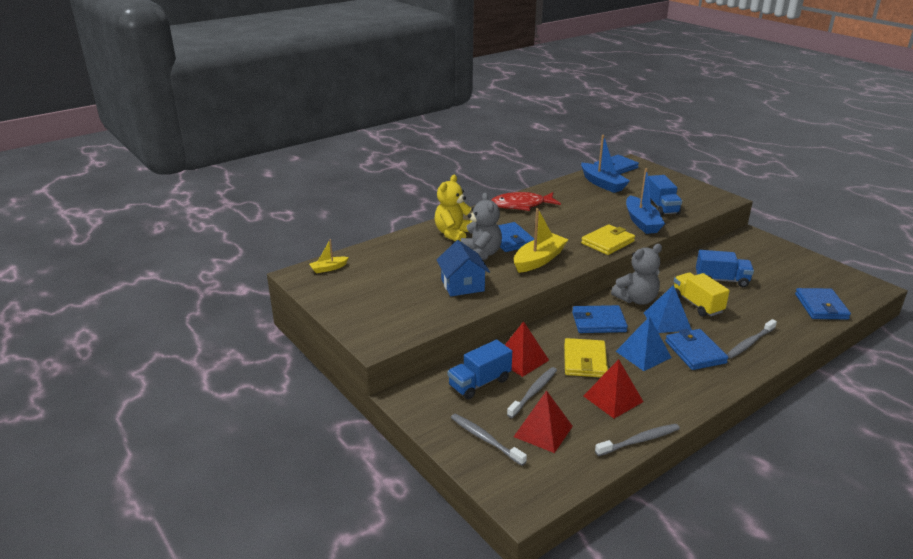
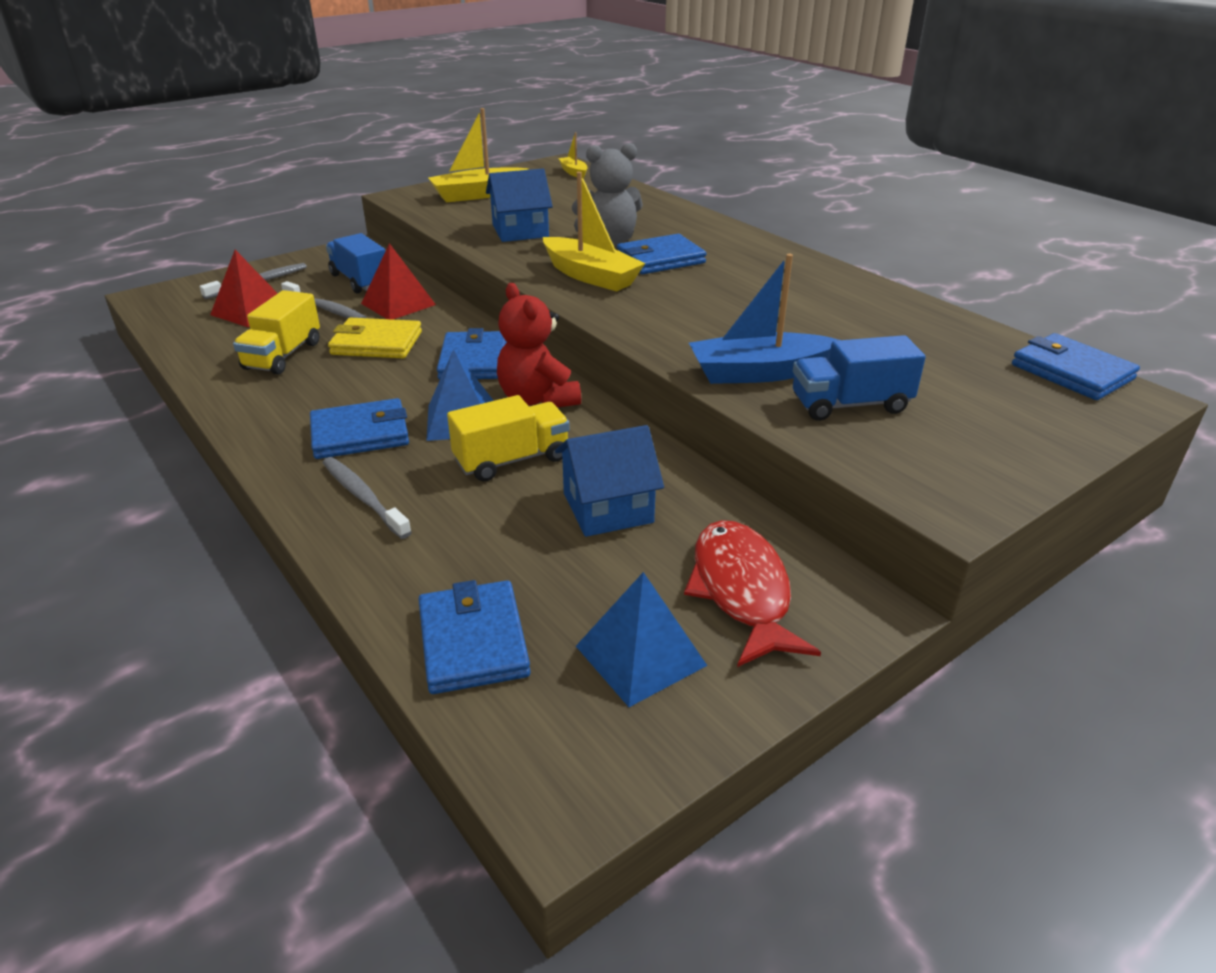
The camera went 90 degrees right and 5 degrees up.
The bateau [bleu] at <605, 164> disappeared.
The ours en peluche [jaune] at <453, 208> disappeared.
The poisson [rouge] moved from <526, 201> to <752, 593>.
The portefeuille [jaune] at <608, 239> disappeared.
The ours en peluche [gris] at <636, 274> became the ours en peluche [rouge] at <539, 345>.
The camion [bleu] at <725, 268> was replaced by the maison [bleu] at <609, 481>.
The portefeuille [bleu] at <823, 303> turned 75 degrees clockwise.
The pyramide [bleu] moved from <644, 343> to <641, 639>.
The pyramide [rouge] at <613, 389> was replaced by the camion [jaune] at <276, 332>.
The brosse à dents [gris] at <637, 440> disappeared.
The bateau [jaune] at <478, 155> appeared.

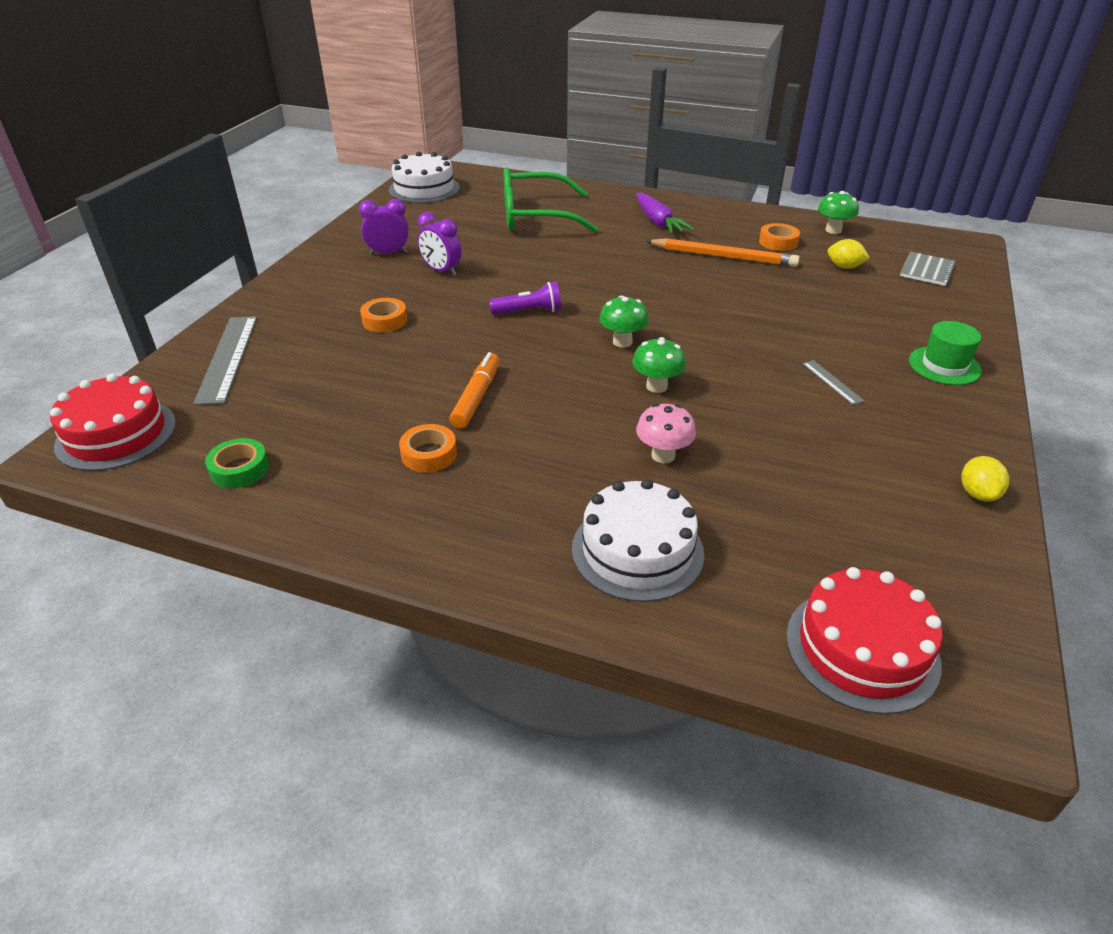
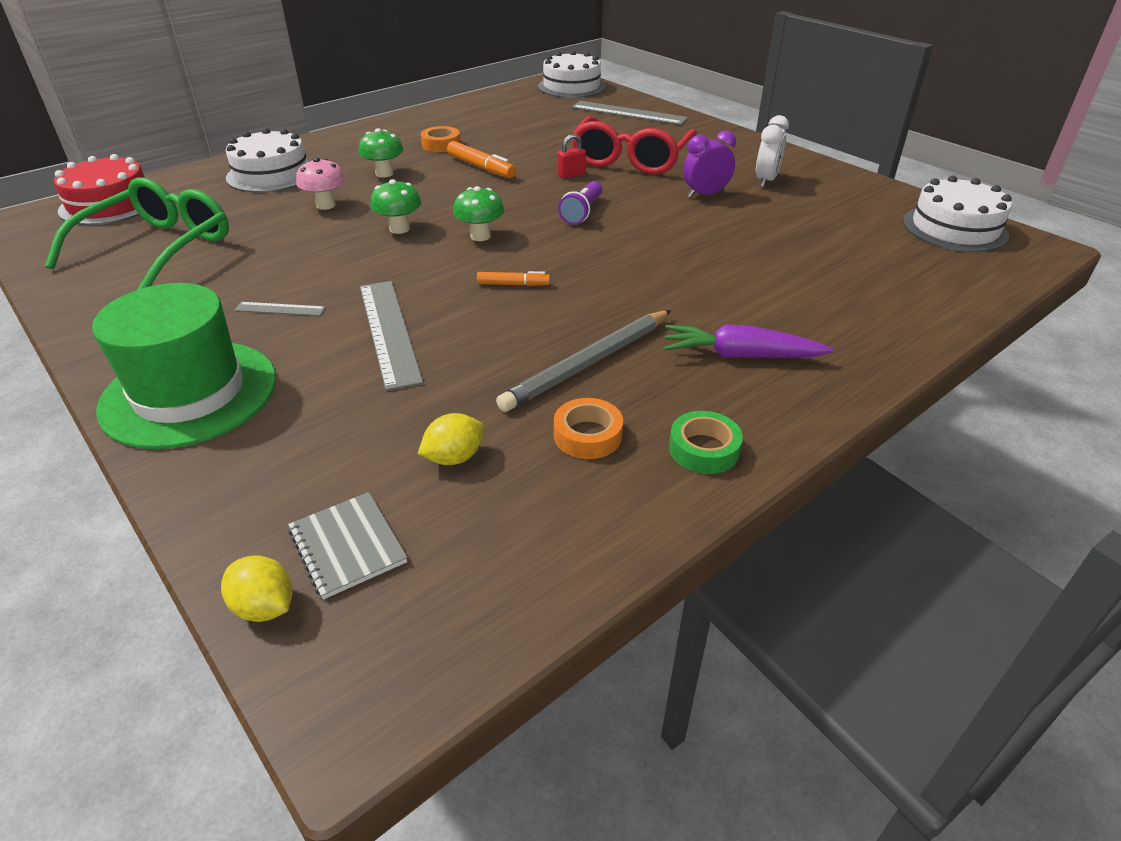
The camera went 120 degrees right and 0 degrees up.
The lunettes [vert] moved from <550, 200> to <137, 233>.
The champignon [vert] moved from <838, 212> to <381, 153>.
The réveil [violet] at <384, 227> became the réveil [blanc] at <772, 151>.
The crayon [orange] at <722, 252> became the crayon [gris] at <583, 361>.
The ruban adhésif [orange] at <383, 315> was replaced by the lunettes [rouge] at <634, 145>.
The chapeau [vert] at <945, 353> changed to 1.84 times the size.
The gâteau [rouge] at <113, 422> became the gâteau [blanc] at <572, 74>.
The ruban adhésif [vert] moved from <237, 463> to <706, 442>.
The citron [jaune] moved from <985, 478> to <257, 589>.
The cadenas [rouge] at <572, 156> appeared.
The feutre [orange] at <513, 278> appeared.
The règle [gris] at <391, 336> appeared.

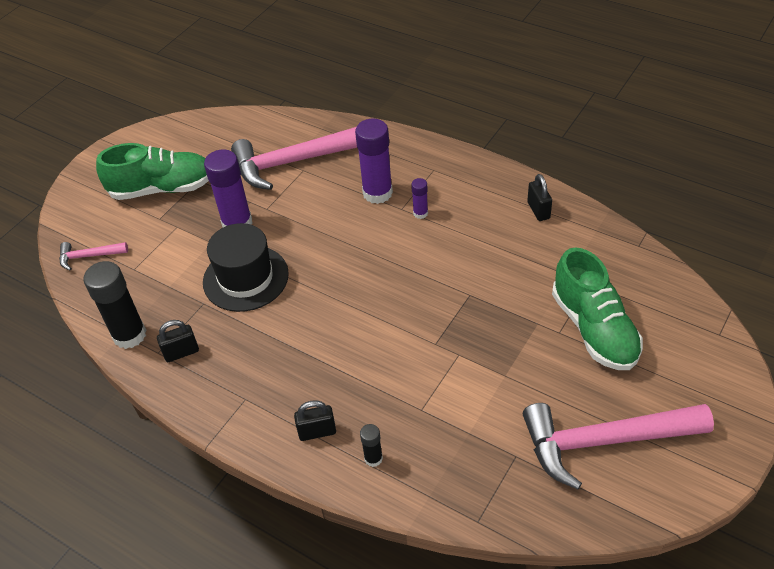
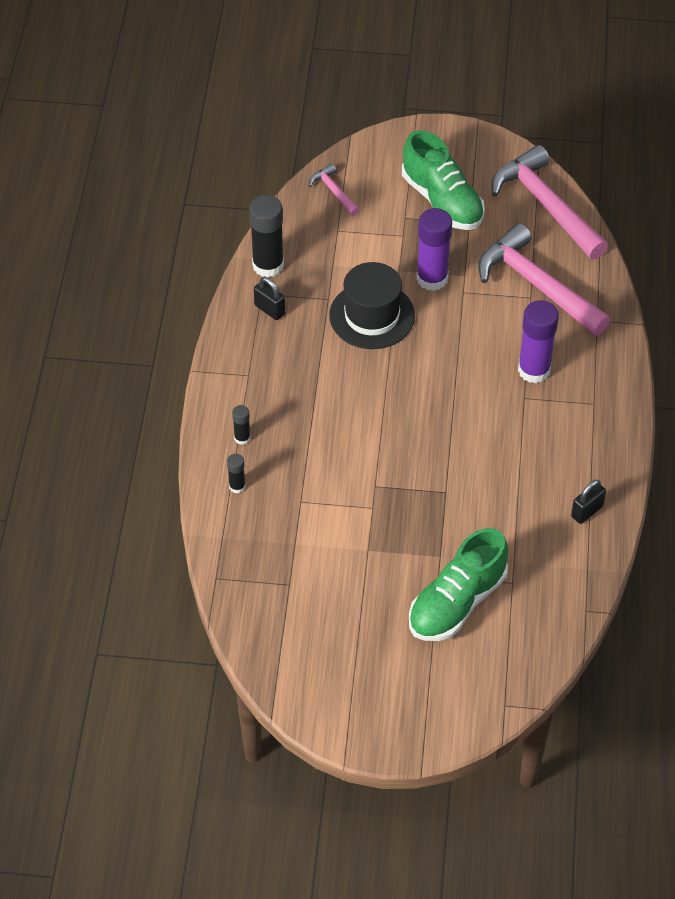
The camera went 60 degrees right and 5 degrees up.
The bâton de colle [violet] at <419, 198> disappeared.
The cadenas [noir] at <315, 420> was replaced by the bâton de colle [noir] at <241, 425>.
The marteau [rose] moved from <618, 446> to <549, 202>.

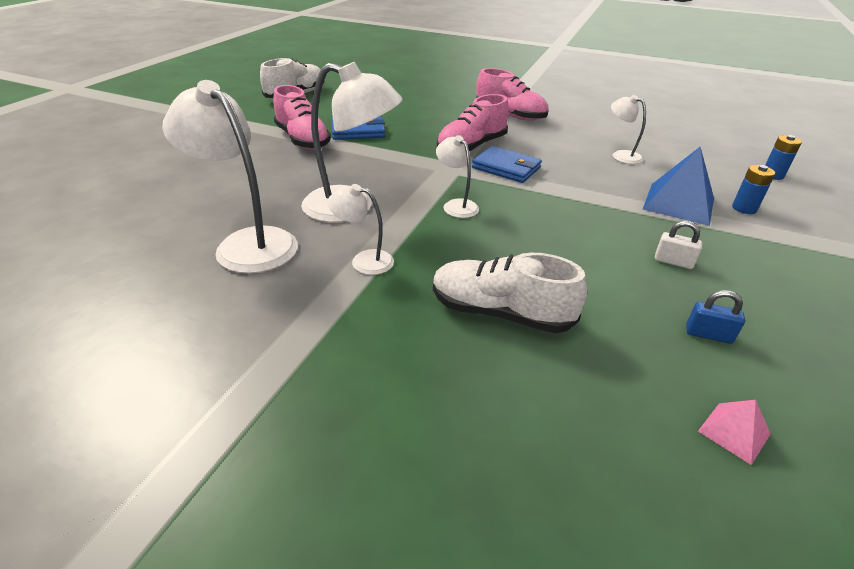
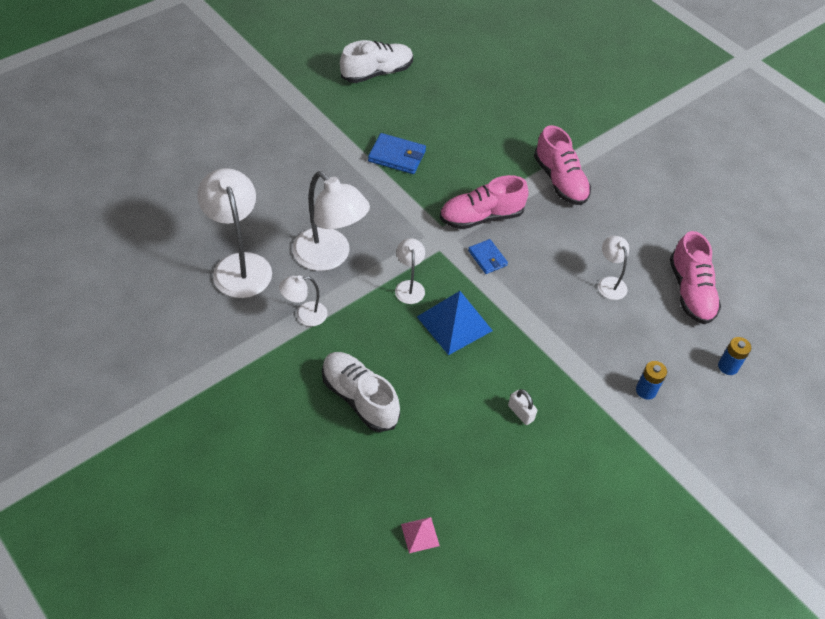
The camera went 25 degrees right and 15 degrees up.
The chaussure [rose] moved from <302, 117> to <695, 277>.
The portefeuille [bleu] at <507, 164> changed to 0.65 times the size.
The pyramide [bleu] moved from <678, 186> to <455, 323>.
The lampe [blanc] at <360, 229> turned 60 degrees counterclockwise.
The cadenas [bleu] at <715, 317> disappeared.

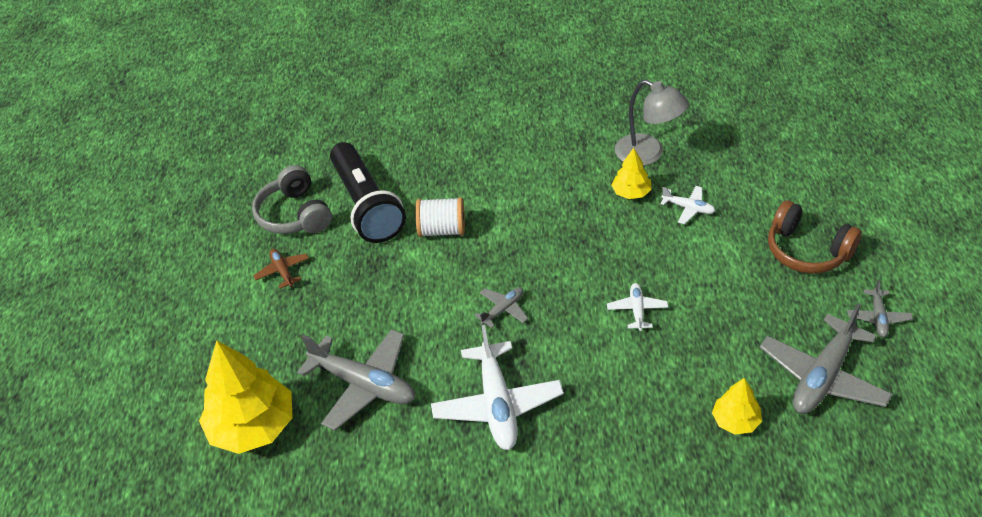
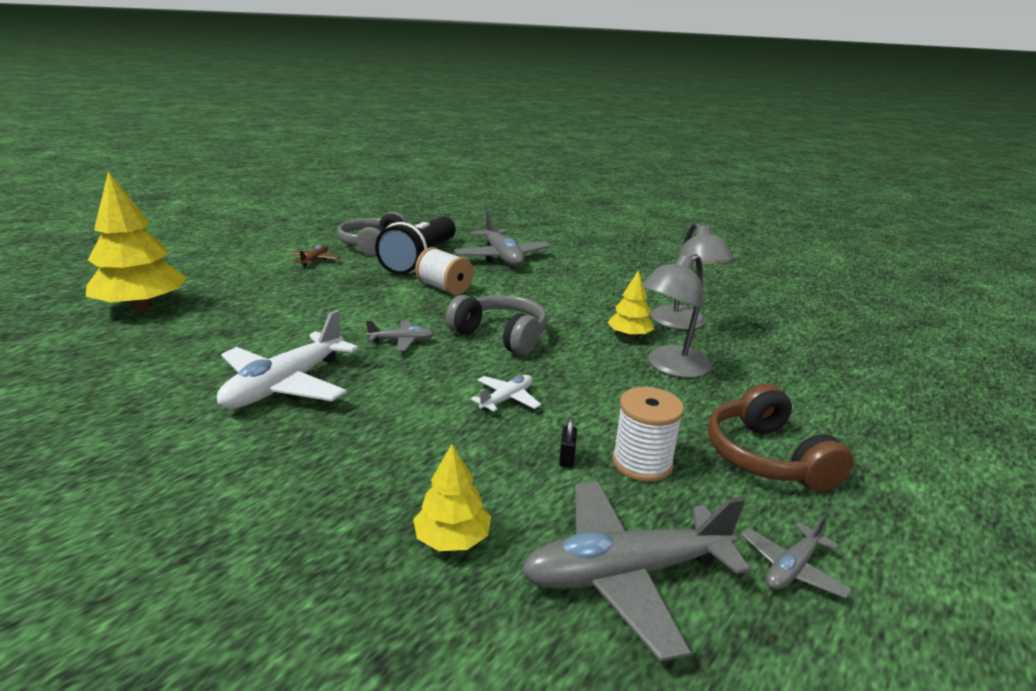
The camera went 35 degrees right and 20 degrees down.
The avion [blanc] at <687, 205> was replaced by the lampe [gris] at <676, 316>.
The avion [gris] moved from <356, 380> to <502, 239>.
The casque audio [gris] at <496, 325> appeared.
The bobine [blanc] at <648, 434> appeared.
The cadenas [noir] at <568, 442> appeared.

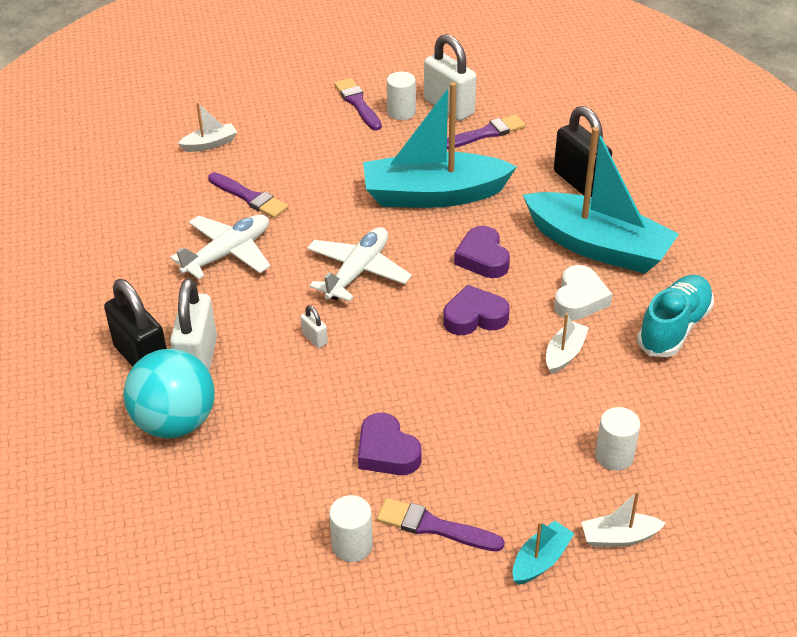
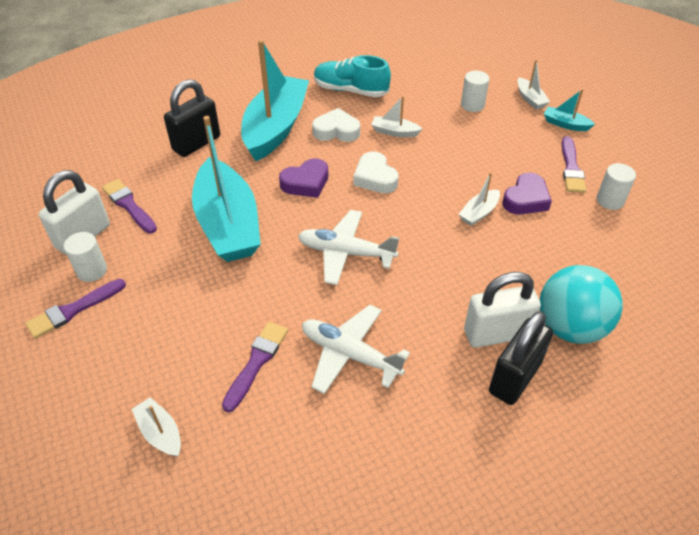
The camera went 105 degrees left and 5 degrees up.
The cœur [violet] at <476, 310> became the cœur [blanc] at <376, 172>.
The cadenas [blanc] at <314, 326> disappeared.
The bateau [blanc] at <479, 199> appeared.

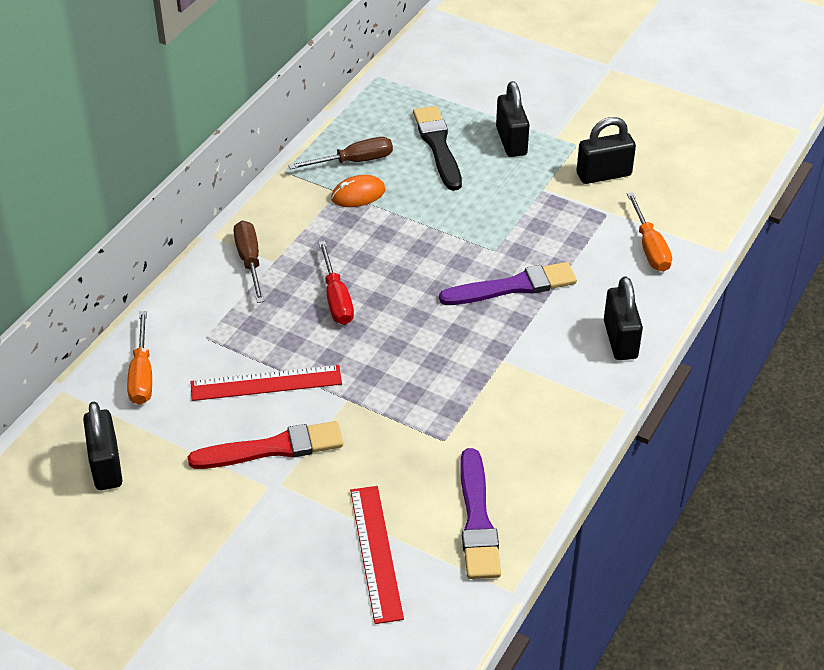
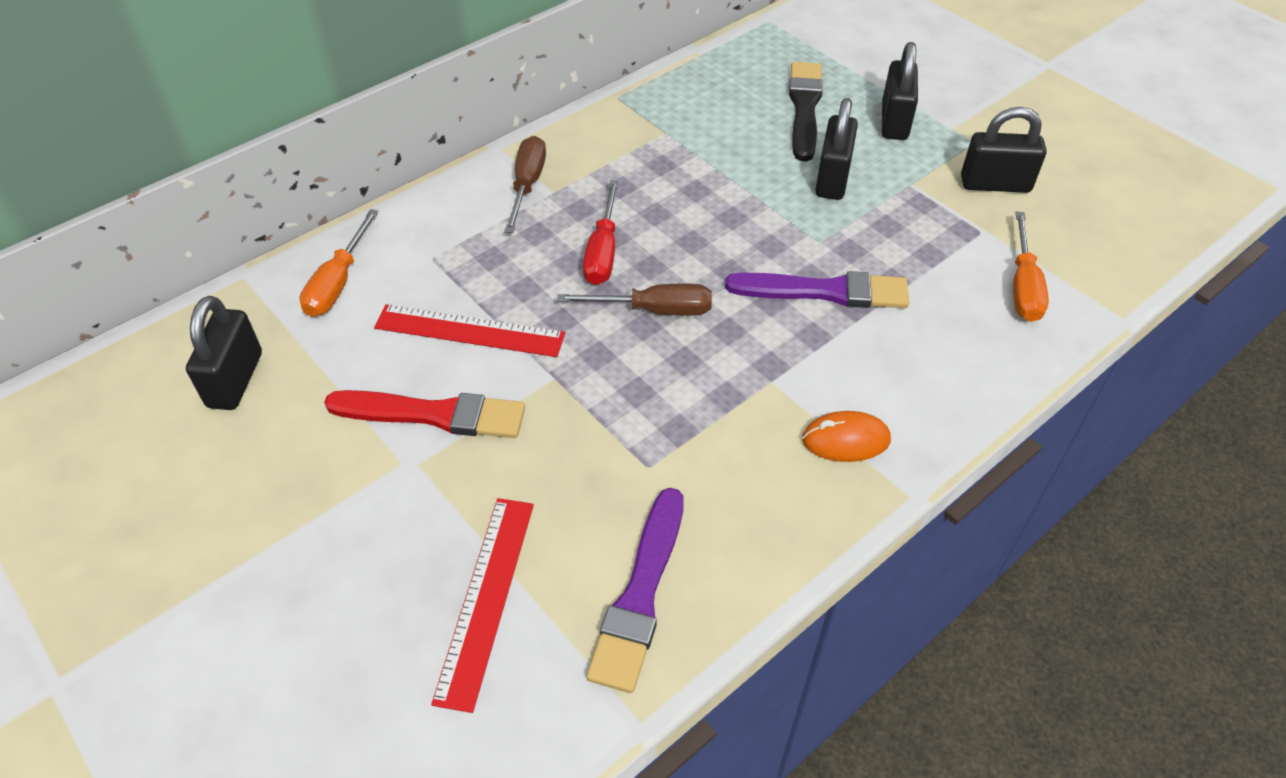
The camera went 20 degrees right and 5 degrees up.
The tournevis [marron] moved from <340, 153> to <634, 300>.
The souris [orange] moved from <358, 191> to <846, 436>.
The cadenas [noir] moved from <623, 318> to <836, 149>.

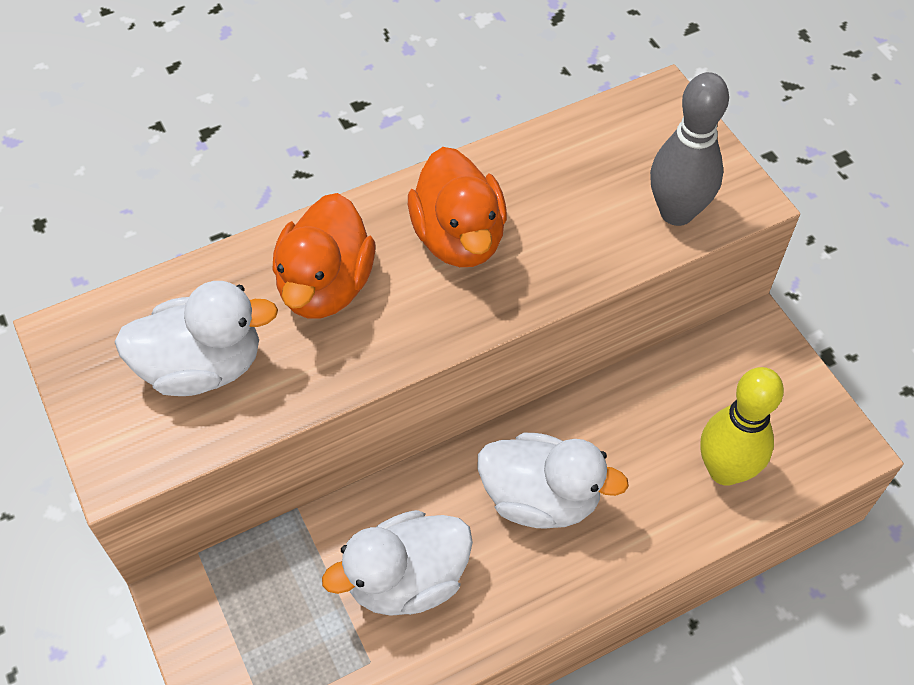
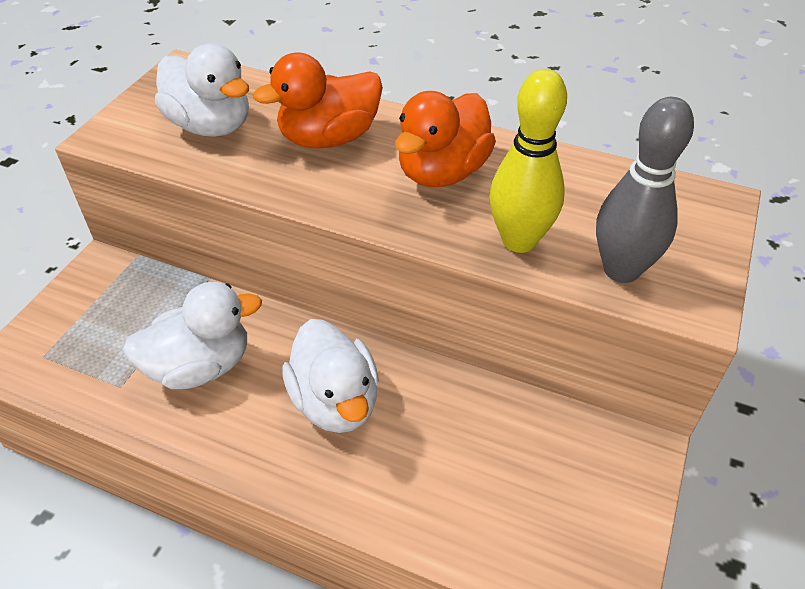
The camera went 50 degrees right and 10 degrees down.
The quille [jaune] moved from <742, 426> to <528, 161>.
The canard [blanc] at <397, 563> turned 135 degrees clockwise.

